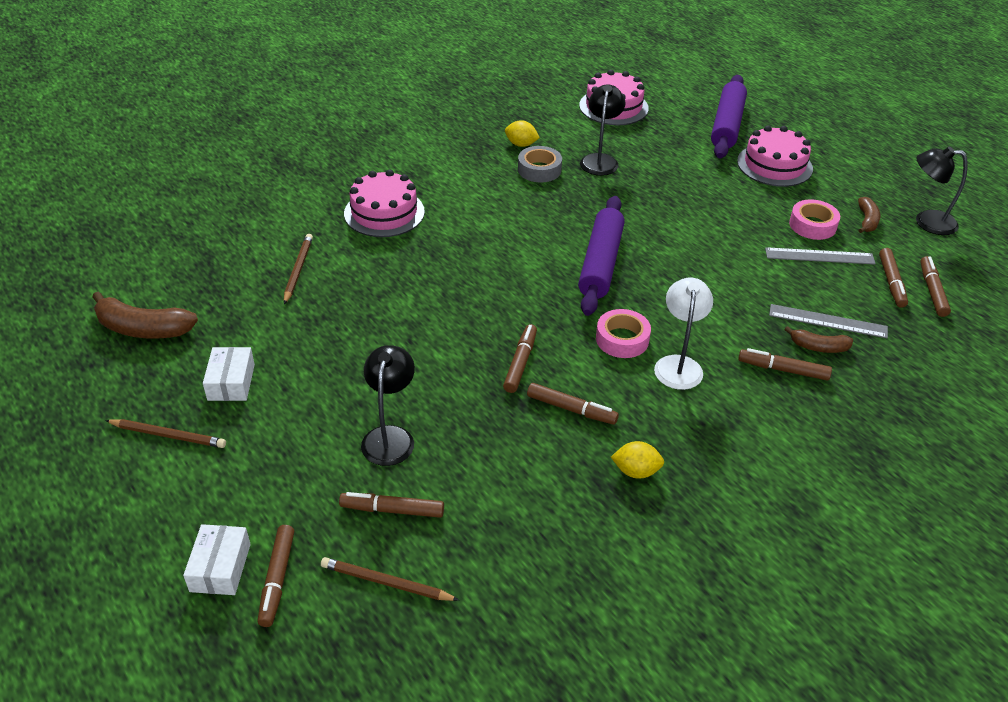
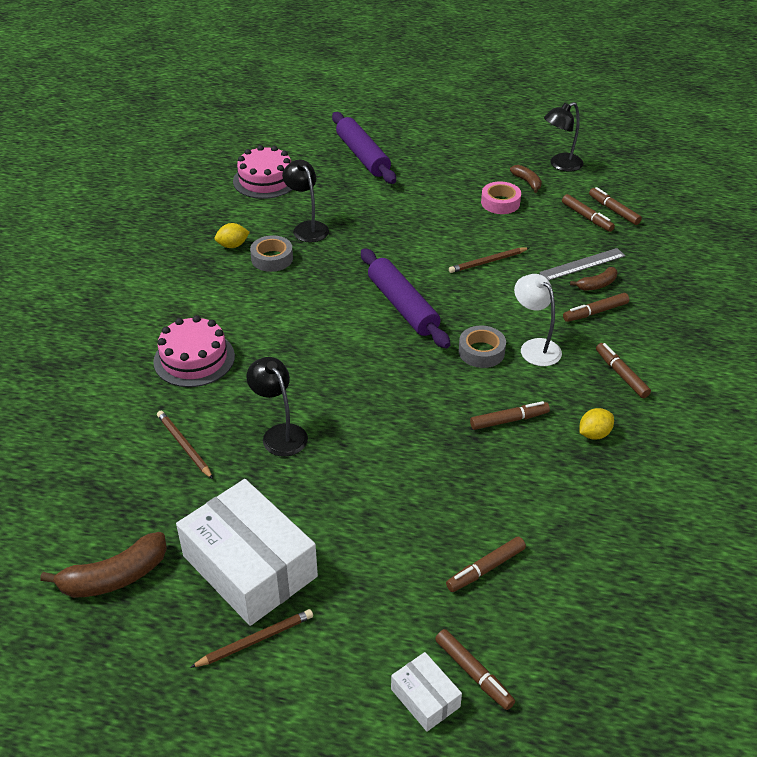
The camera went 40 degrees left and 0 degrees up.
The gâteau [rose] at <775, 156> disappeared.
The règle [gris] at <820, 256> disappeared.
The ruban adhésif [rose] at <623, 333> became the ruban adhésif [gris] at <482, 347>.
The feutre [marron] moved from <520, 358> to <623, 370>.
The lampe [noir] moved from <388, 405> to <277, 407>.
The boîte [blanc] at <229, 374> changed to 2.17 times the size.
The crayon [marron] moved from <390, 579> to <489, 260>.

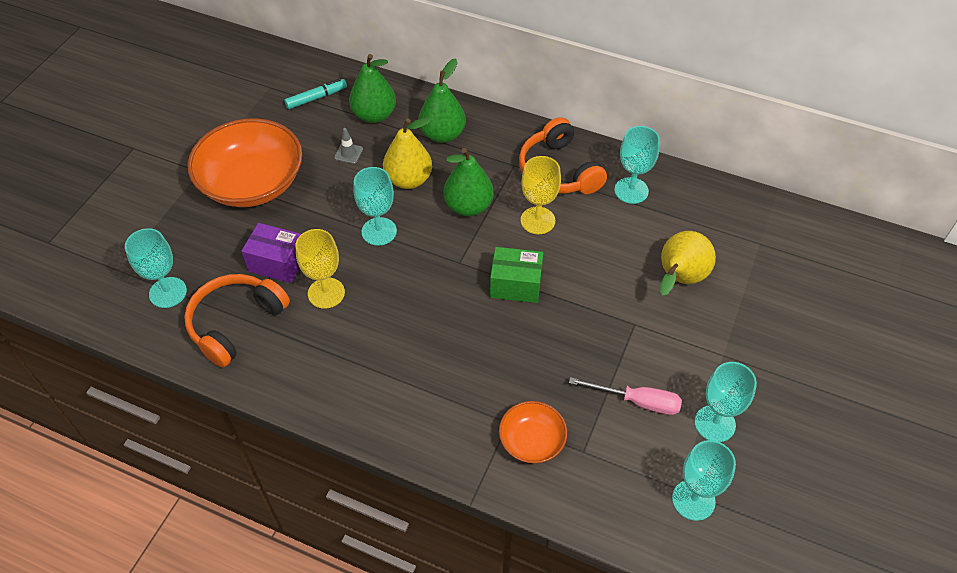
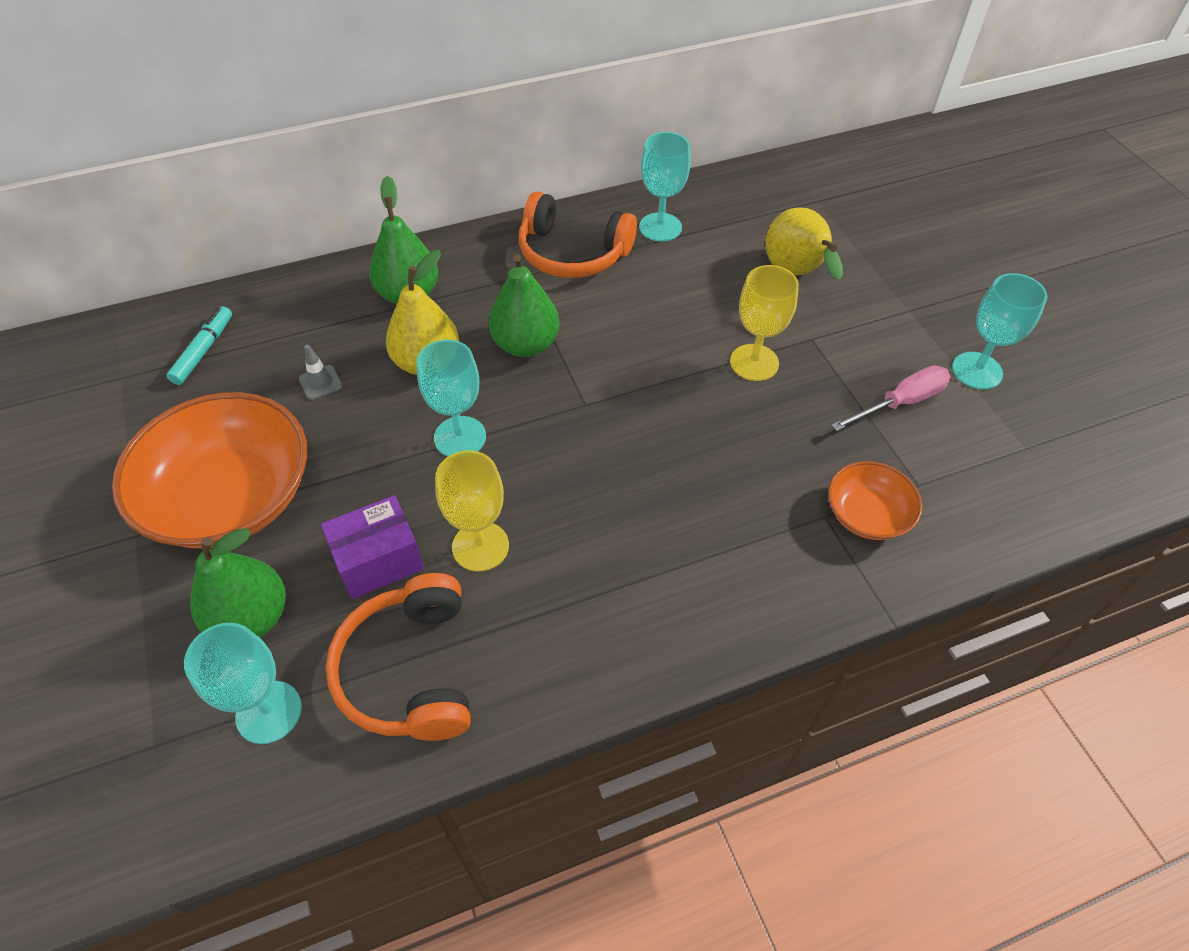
The camera went 45 degrees left and 0 degrees up.
The poire [vert] moved from <372, 88> to <238, 583>.
The verre à pied [jaune] moved from <541, 195> to <764, 323>.
The boîte [vert] at <516, 275> disappeared.
The verre à pied [turquoise] at <704, 480> disappeared.

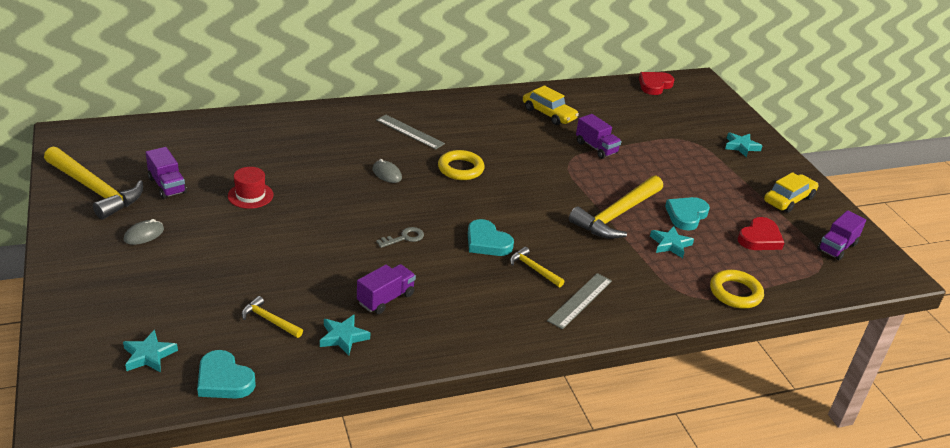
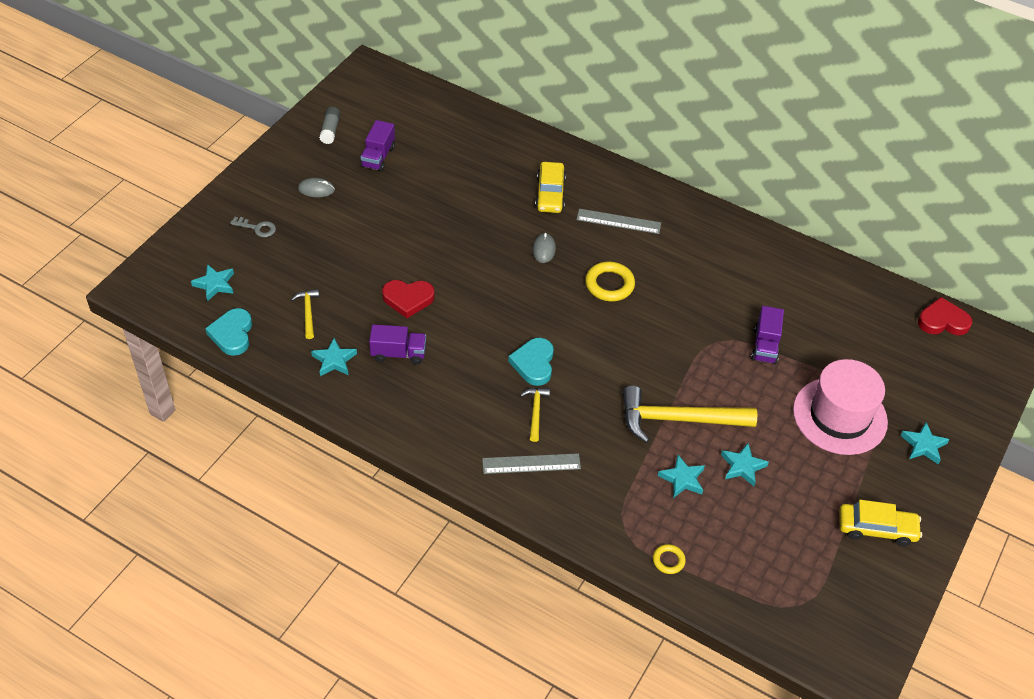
The camera went 50 degrees right and 15 degrees up.
The voiture [jaune] moved from <551, 105> to <550, 187>.
The règle [gris] at <410, 132> turned 75 degrees counterclockwise.
The marteau [jaune] at <93, 183> was replaced by the bâton de colle [gris] at <330, 125>.
The chapeau [rouge] at <251, 188> disappeared.
The cœur [turquoise] at <687, 214> was replaced by the étoile [turquoise] at <745, 464>.
The camion [violet] at <841, 235> disappeared.
The cœur [rouge] moved from <760, 233> to <408, 299>.
The clé [gris] moved from <400, 237> to <253, 227>.
The anneau [jaune] at <737, 289> changed to 0.56 times the size.
The chapeau [rose] at <840, 407> appeared.

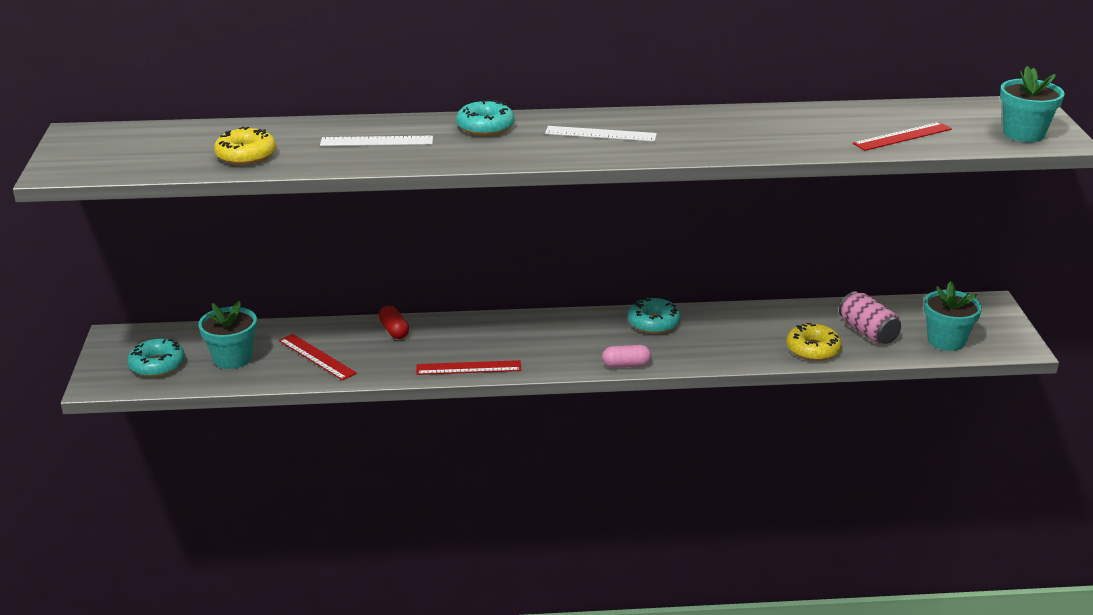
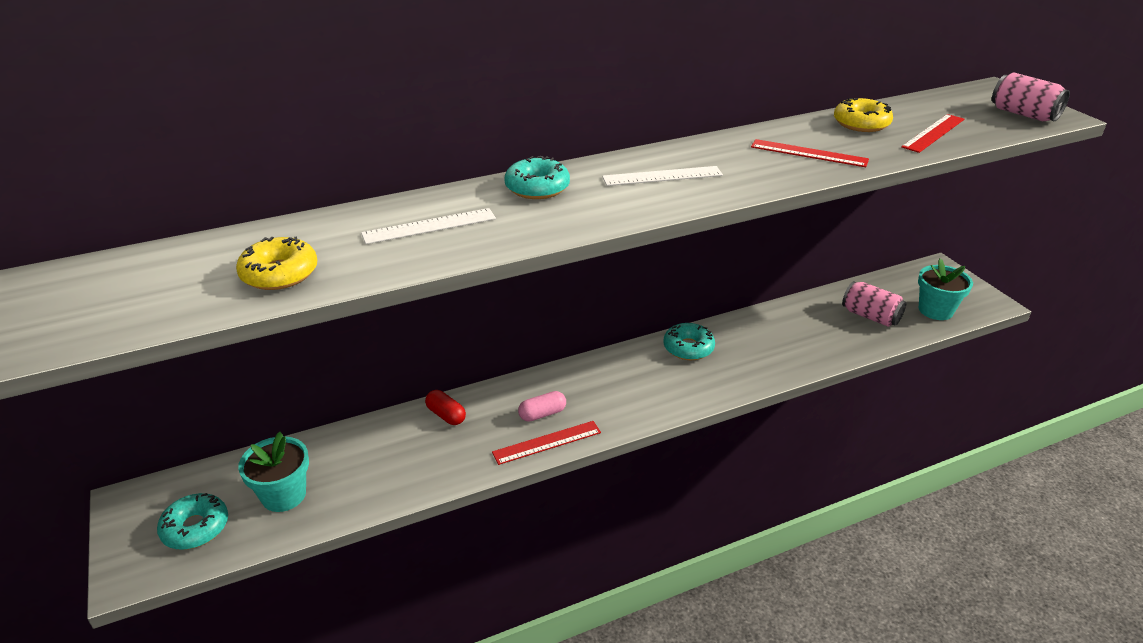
The camera went 20 degrees left and 5 degrees up.
The pot de fleurs [turquoise] at <1032, 104> was replaced by the canette [rose] at <1031, 96>.
The beignet [jaune] moved from <814, 342> to <863, 115>.
The règle [rouge] moved from <318, 357> to <810, 153>.
The gélule [rose] moved from <626, 356> to <542, 406>.

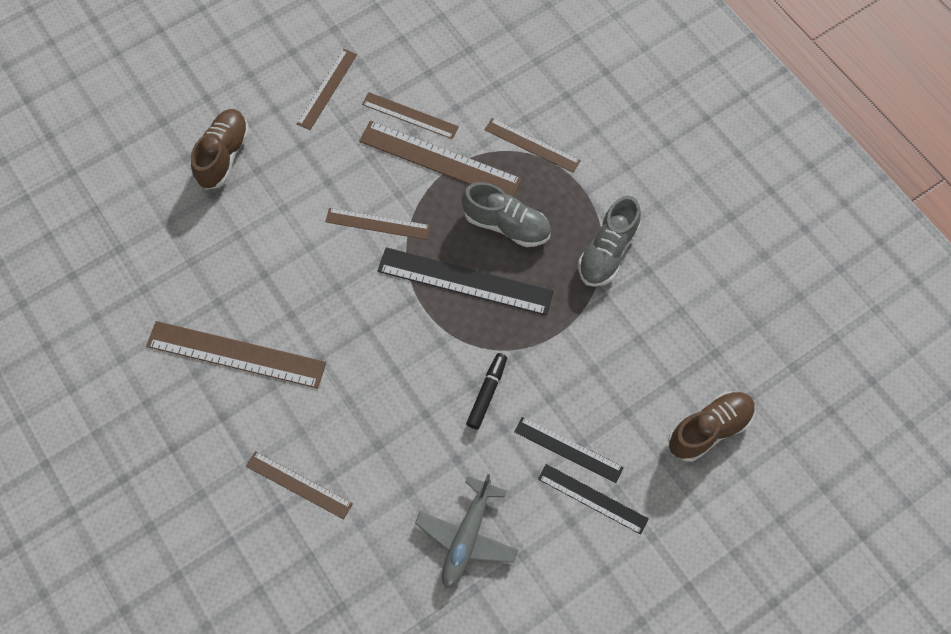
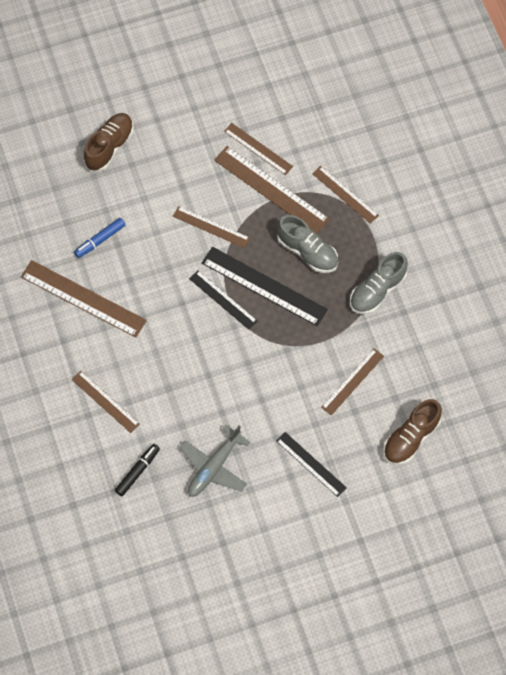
The camera went 15 degrees right and 0 degrees up.
The règle [marron] moved from <327, 89> to <352, 381>.
The feutre [noir] moved from <486, 391> to <137, 470>.
The chaussure [marron] at <711, 426> turned 150 degrees clockwise.
The règle [noir] moved from <569, 450> to <223, 300>.
The feutre [bleu] at <99, 238> appeared.

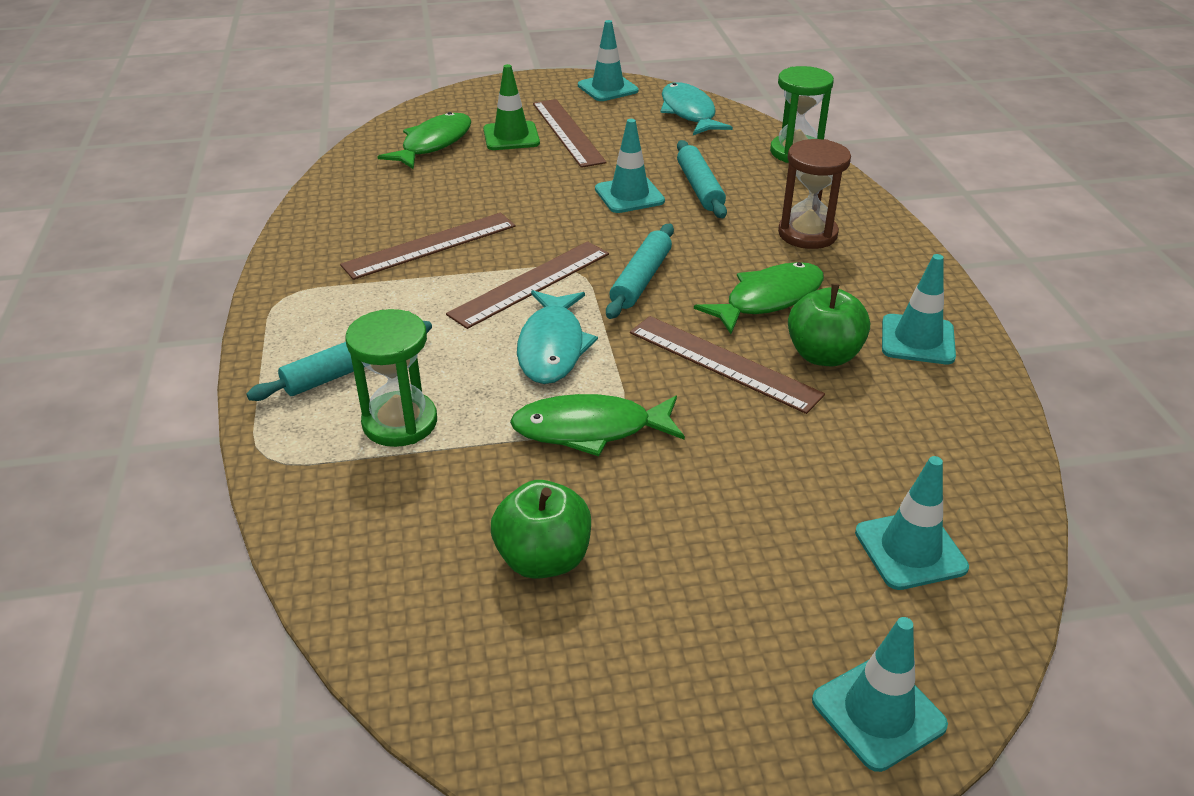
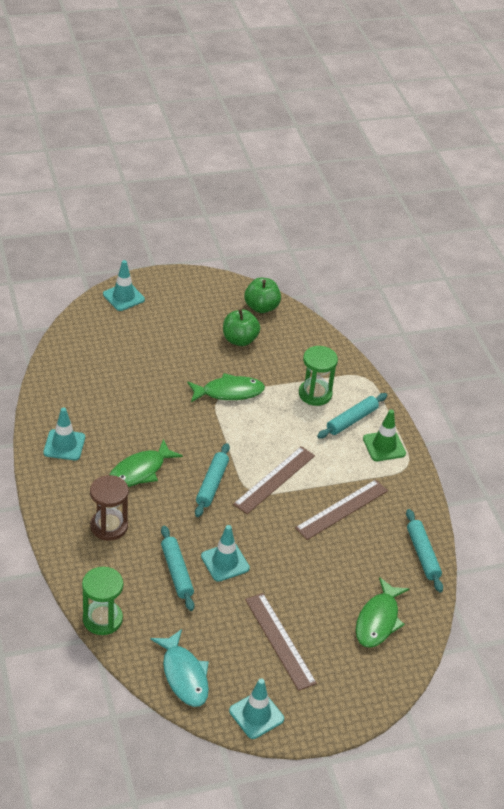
The camera went 170 degrees right and 5 degrees up.
The cône de chantier [vert] moved from <511, 107> to <384, 435>.
The pomme [vert] moved from <829, 324> to <262, 295>.
The poisson [turquoise] at <557, 337> disappeared.
The règle [marron] at <727, 365> disappeared.
The cône de chantier [turquoise] at <912, 523> disappeared.
The rouleau à pâtisserie [turquoise] at <424, 550> appeared.

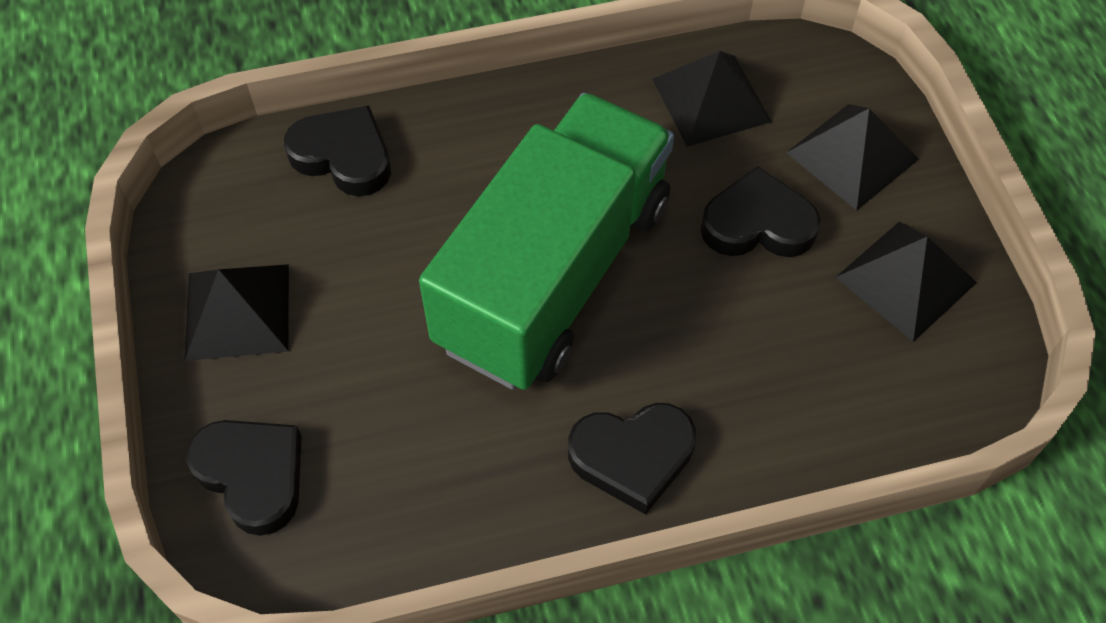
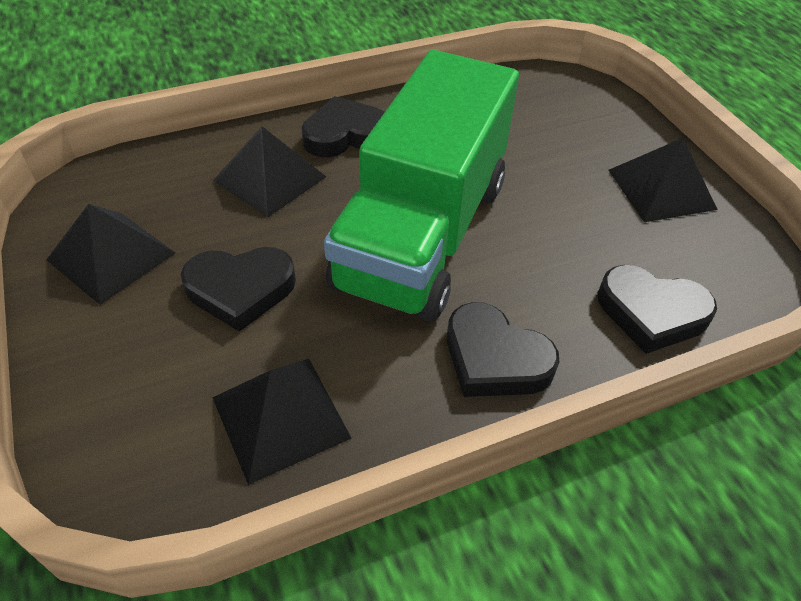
The camera went 170 degrees right and 10 degrees down.
The pyramide [noir] moved from <852, 157> to <269, 171>.
The cœur [noir] moved from <244, 478> to <503, 349>.

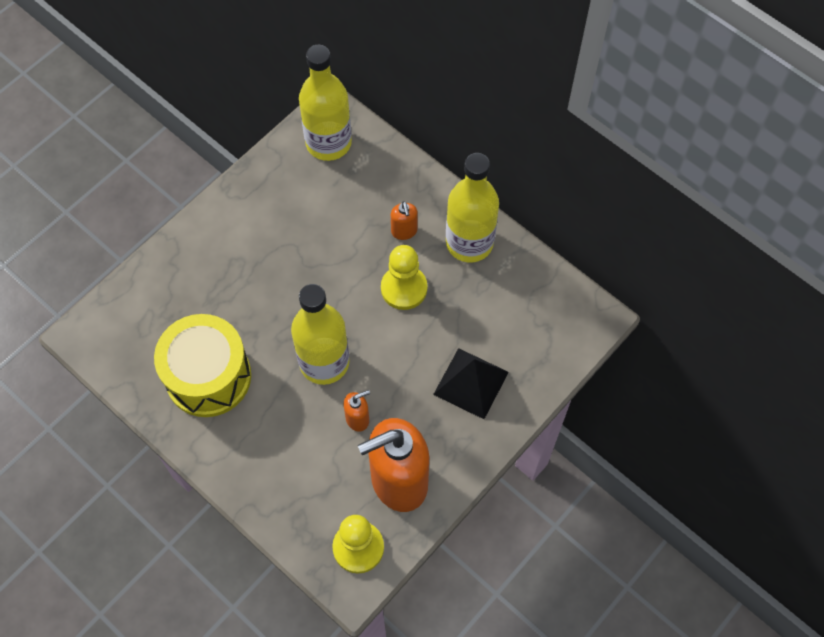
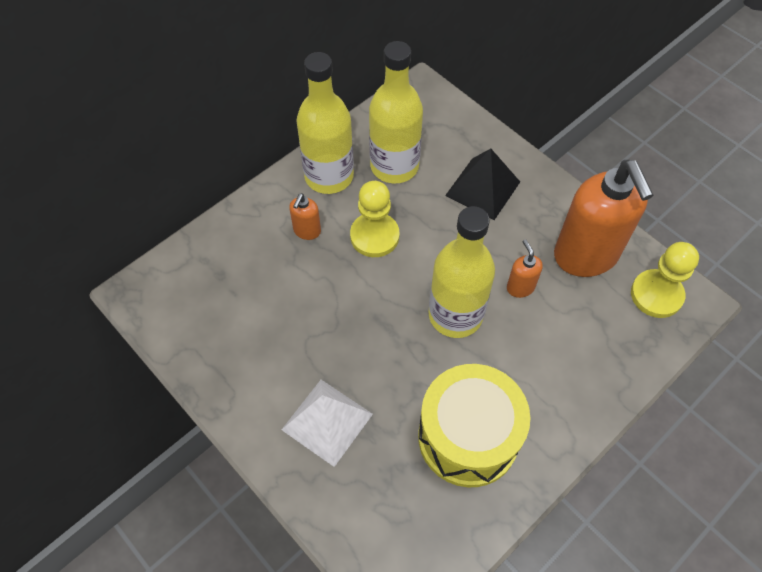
The camera went 85 degrees left and 5 degrees down.
The bouteille [jaune] moved from <325, 103> to <396, 112>.
The distributeur de savon [orange] at <404, 220> turned 120 degrees clockwise.
The pyramide [blanc] at <327, 423> appeared.

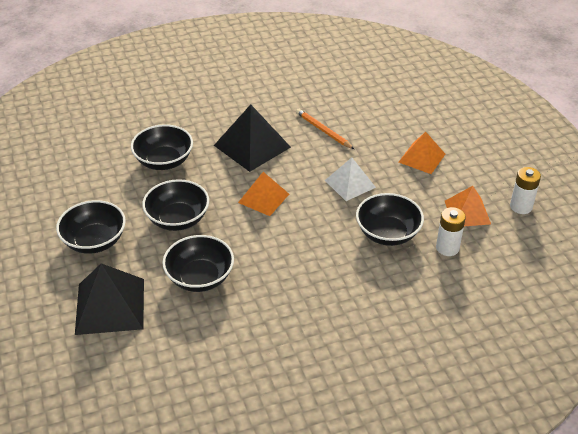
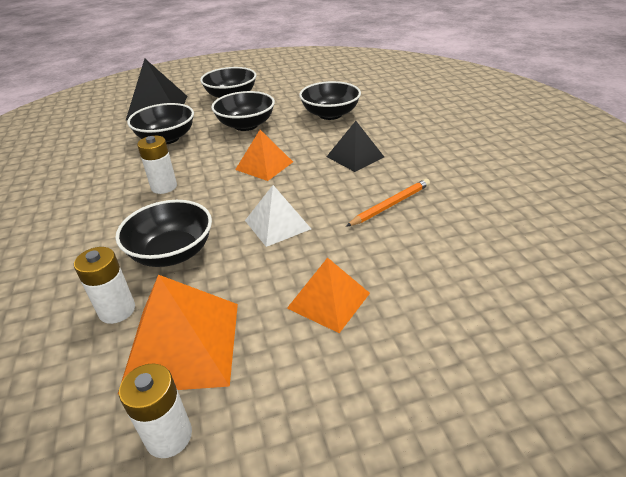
The camera went 95 degrees right and 5 degrees down.
The pyramide [noir] at <252, 138> changed to 0.64 times the size.
The pyramide [orange] at <468, 206> changed to 1.56 times the size.
The pile [blanc] at <157, 165> appeared.

